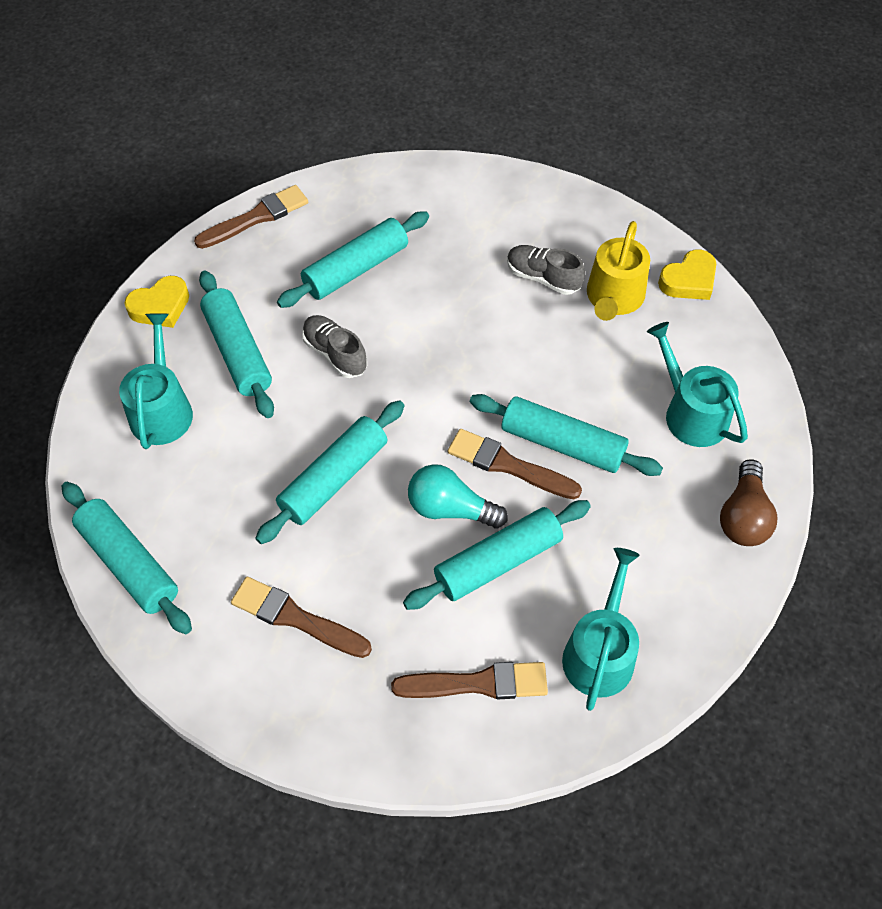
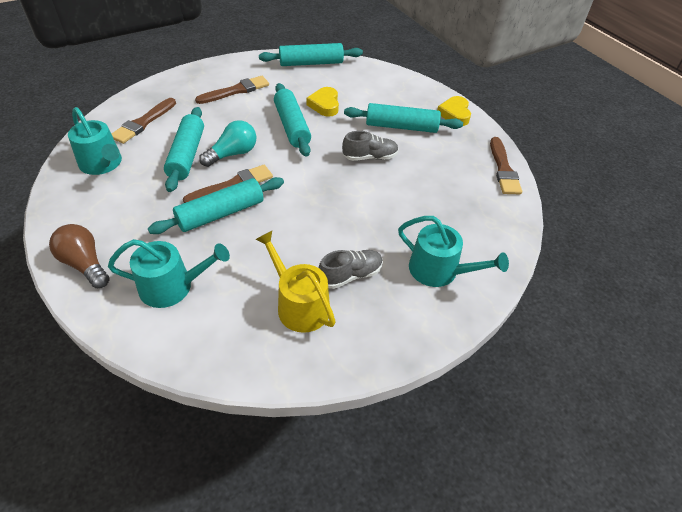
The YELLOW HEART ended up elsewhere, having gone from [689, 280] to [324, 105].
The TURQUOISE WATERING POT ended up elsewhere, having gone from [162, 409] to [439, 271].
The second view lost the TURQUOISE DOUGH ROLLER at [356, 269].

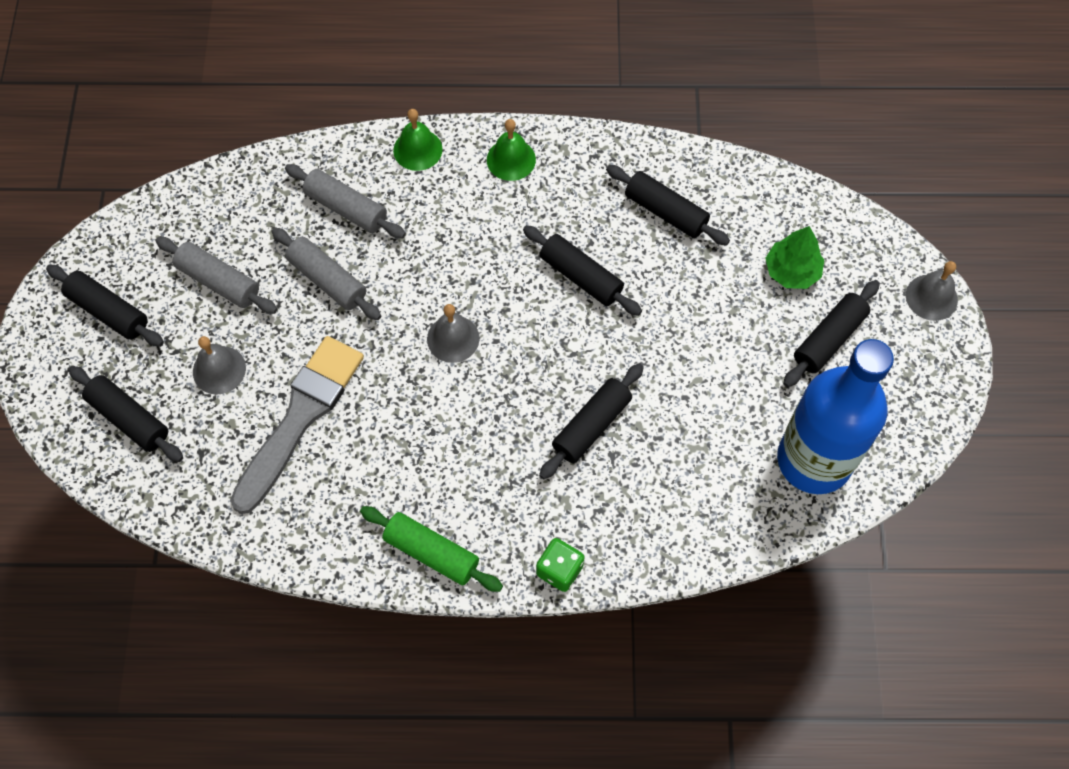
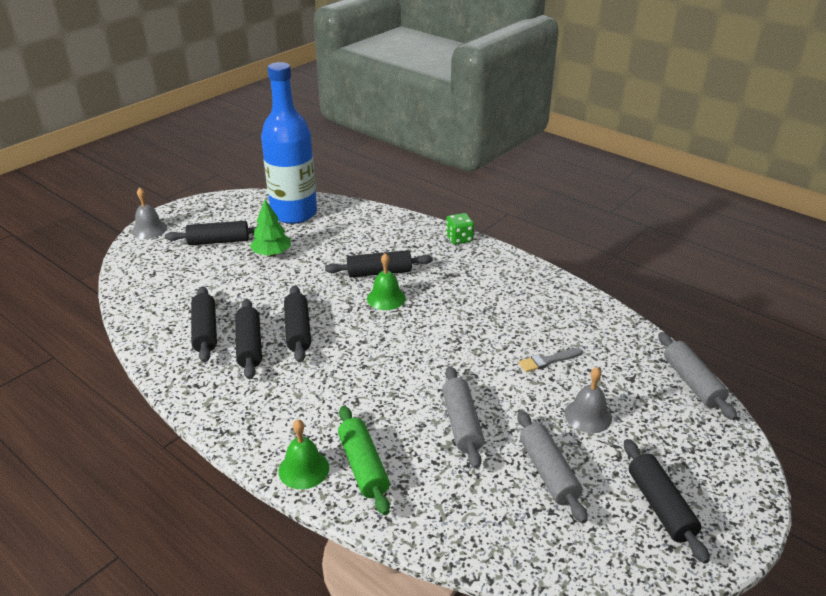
The JET-BLACK DOUGH ROLLER ended up elsewhere, having gone from [129, 419] to [249, 346].
The EMERALD TOY TREE ended up elsewhere, having gone from [792, 271] to [272, 253].
The EMERALD DOUGH ROLLER ended up elsewhere, having gone from [431, 553] to [363, 466].
The EMERALD HAND BELL ended up elsewhere, having gone from [511, 159] to [386, 298].
The size of the ASH-GREY BRUSH at [300, 417] changed by a factor of 0.42.
The ASH-GREY DOUGH ROLLER ended up elsewhere, having gone from [346, 208] to [692, 383].
The second view lost the ASH-GREY HAND BELL at [453, 338].

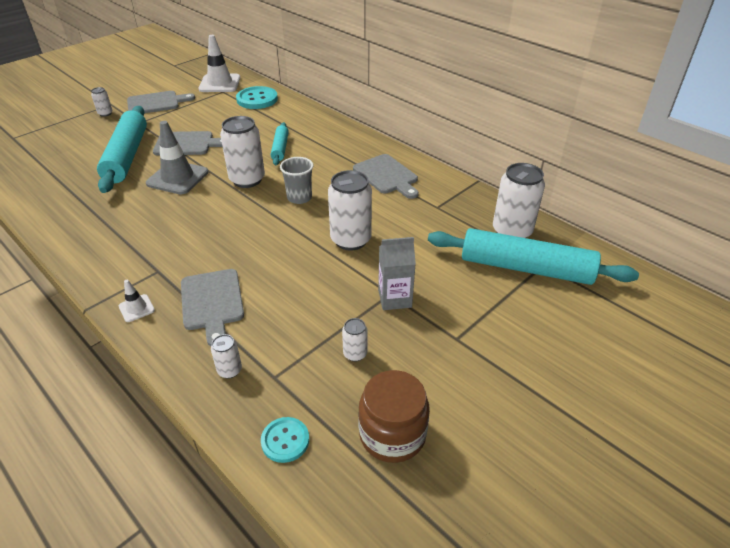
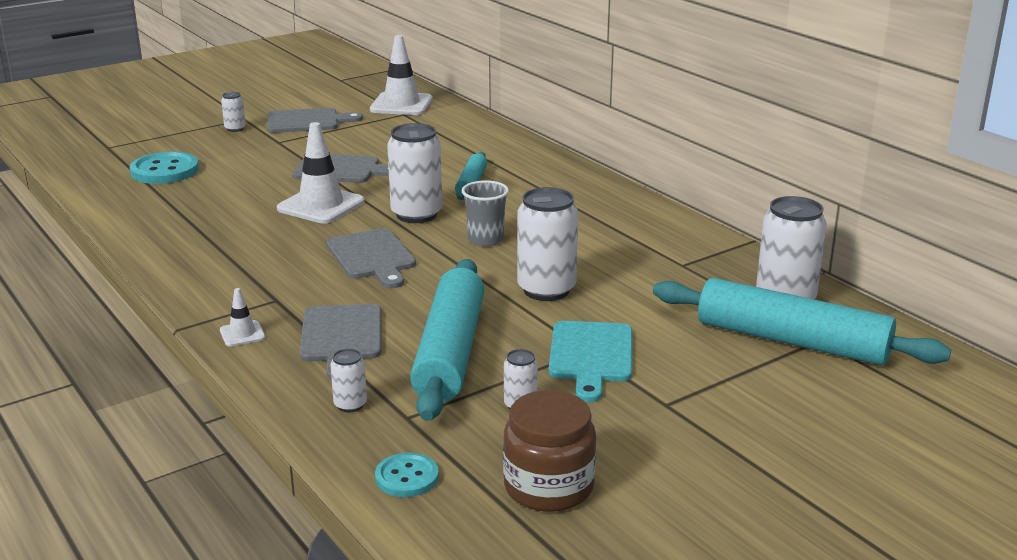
The TURQUOISE BUTTON ended up elsewhere, having gone from [257, 99] to [165, 171].
What was the ASH-GREY ROAD CONE at [177, 178] turned into the WHITE ROAD CONE at [321, 205].
The ASH-GREY CUTTING BOARD ended up elsewhere, having gone from [387, 176] to [372, 257].
The TURQUOISE DOUGH ROLLER ended up elsewhere, having gone from [127, 156] to [450, 352].
Where the ASH-GREY CARTON stood at [394, 298], the TURQUOISE CUTTING BOARD came to stand at [591, 356].

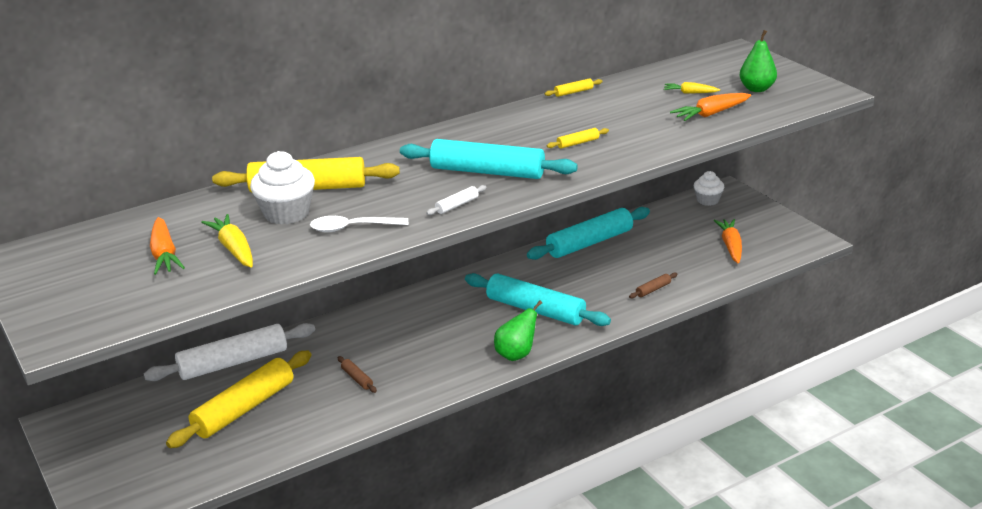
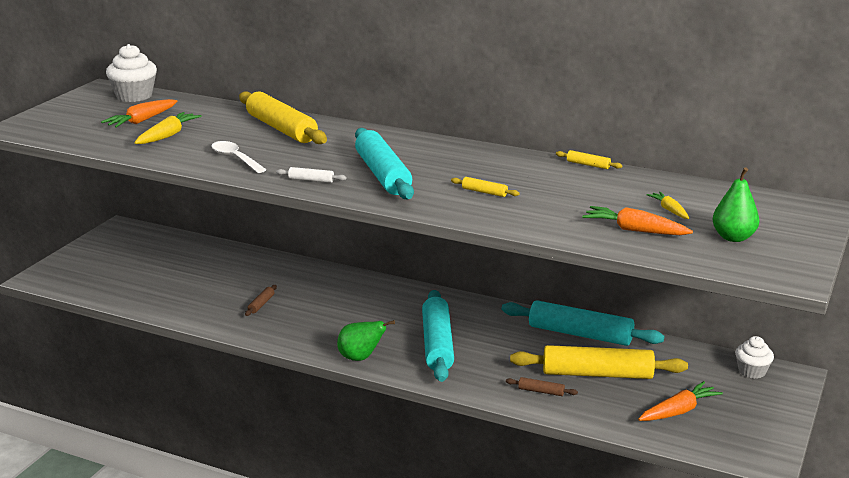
The WHITE FAIRY CAKE ended up elsewhere, having gone from [286, 213] to [134, 96].
The YELLOW DOUGH ROLLER ended up elsewhere, having gone from [244, 408] to [597, 374].
The second view lost the WHITE DOUGH ROLLER at [233, 363].

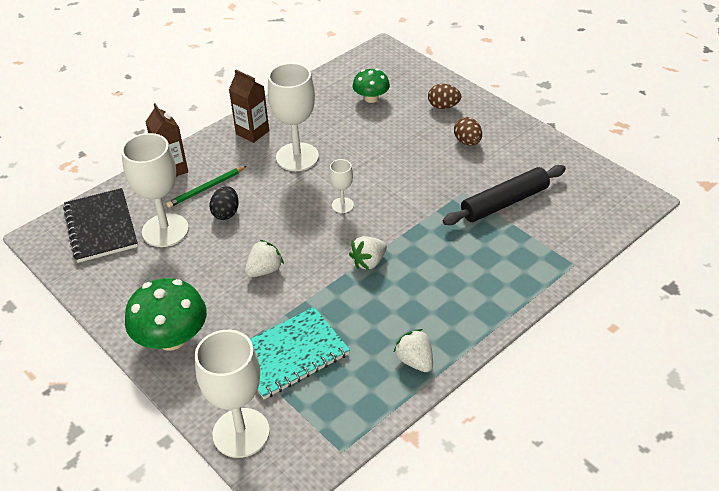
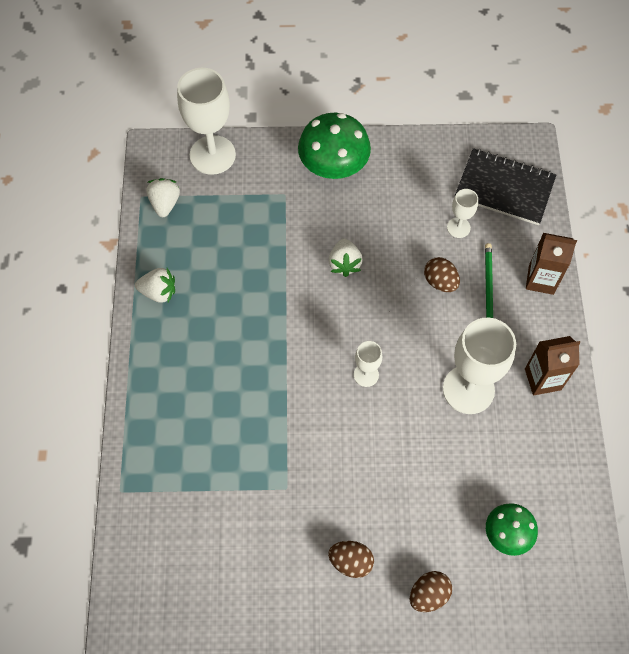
The WHITE BERRY ended up elsewhere, having gone from [369, 262] to [165, 203].
What was the JET-BLACK EGG at [226, 213] turned into the RUSSET EGG at [440, 282].
The size of the WHITE CHALICE at [165, 230] changed by a factor of 0.49.
The second view lost the TURQUOISE EXERCISE BOOK at [290, 354].
The second view lost the JET-BLACK DOUGH ROLLER at [504, 203].

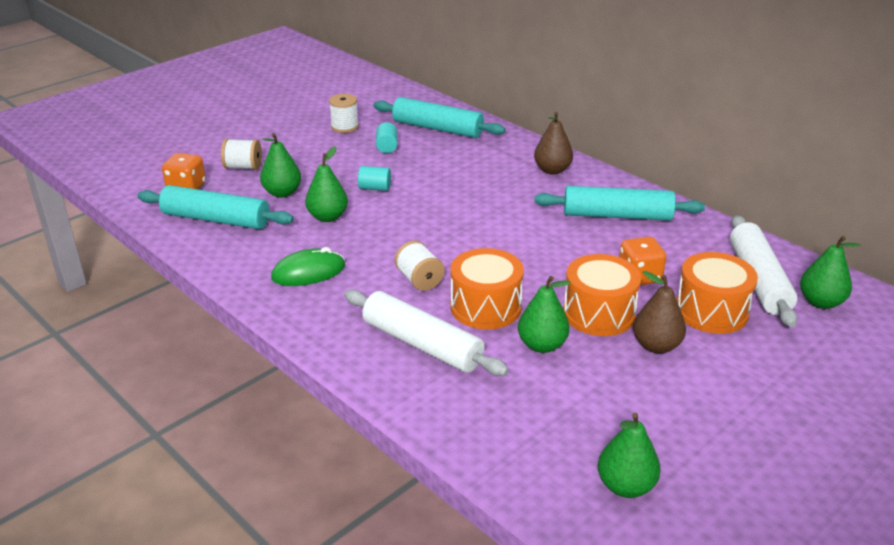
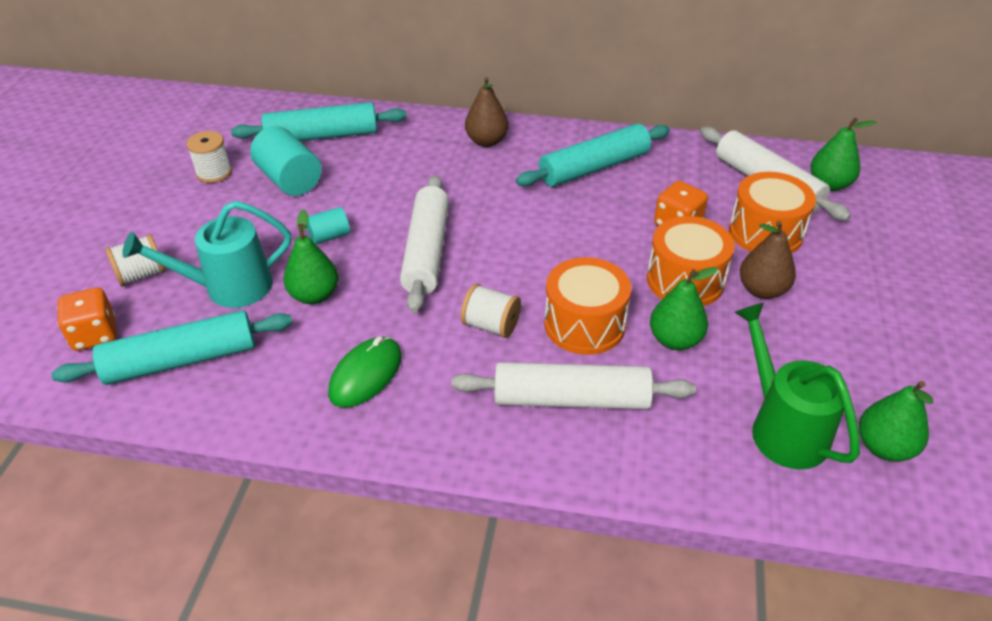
Where the EMERALD PEAR FRUIT stood at [282, 193], the TURQUOISE WATERING POT came to stand at [228, 288].
The size of the TURQUOISE CYLINDER SHAPE at [387, 147] changed by a factor of 1.80.
The second view gained the WHITE DOUGH ROLLER at [426, 251].
The second view gained the EMERALD WATERING POT at [781, 427].

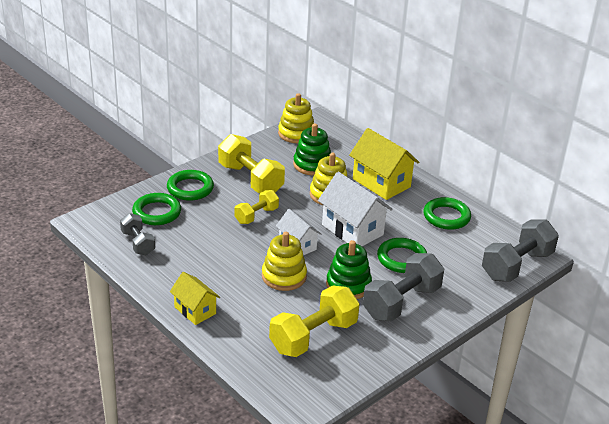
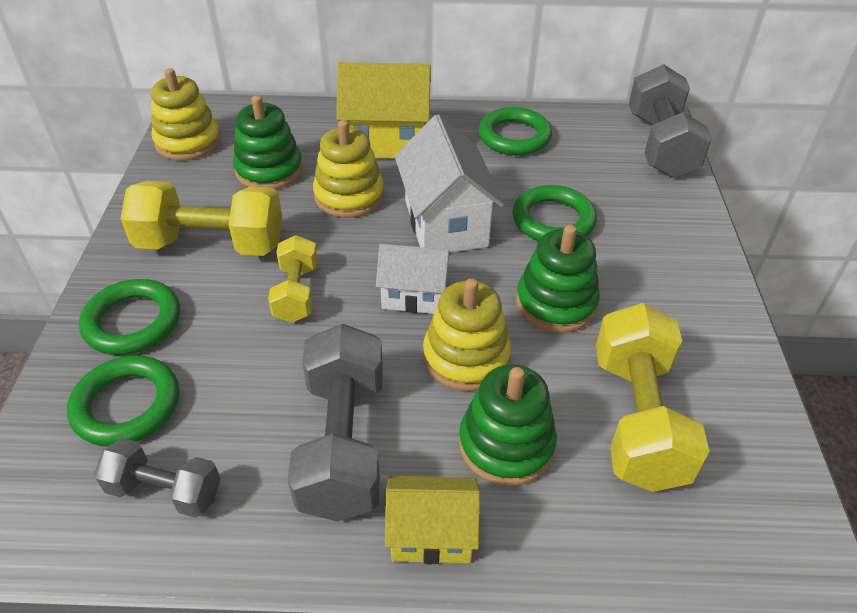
The ASH-GREY FREE WEIGHT ended up elsewhere, having gone from [401, 302] to [343, 443].
The WHITE TOY HOUSE at [352, 230] ended up facing another way, 75 degrees clockwise from before.
The second view gained the EMERALD RING STACKER at [506, 444].

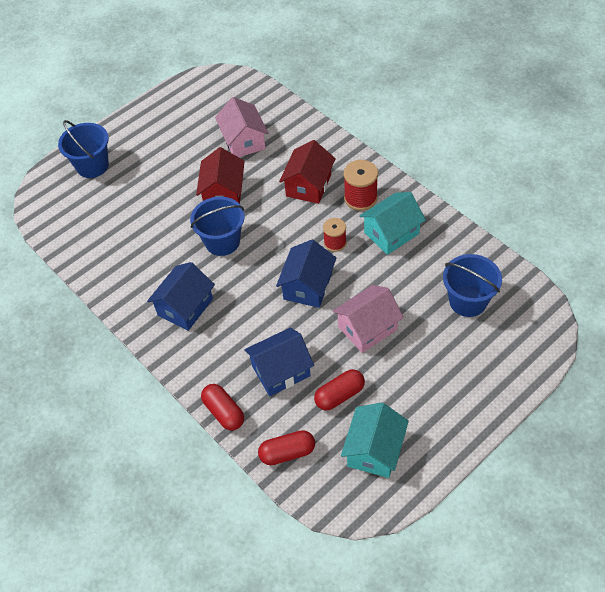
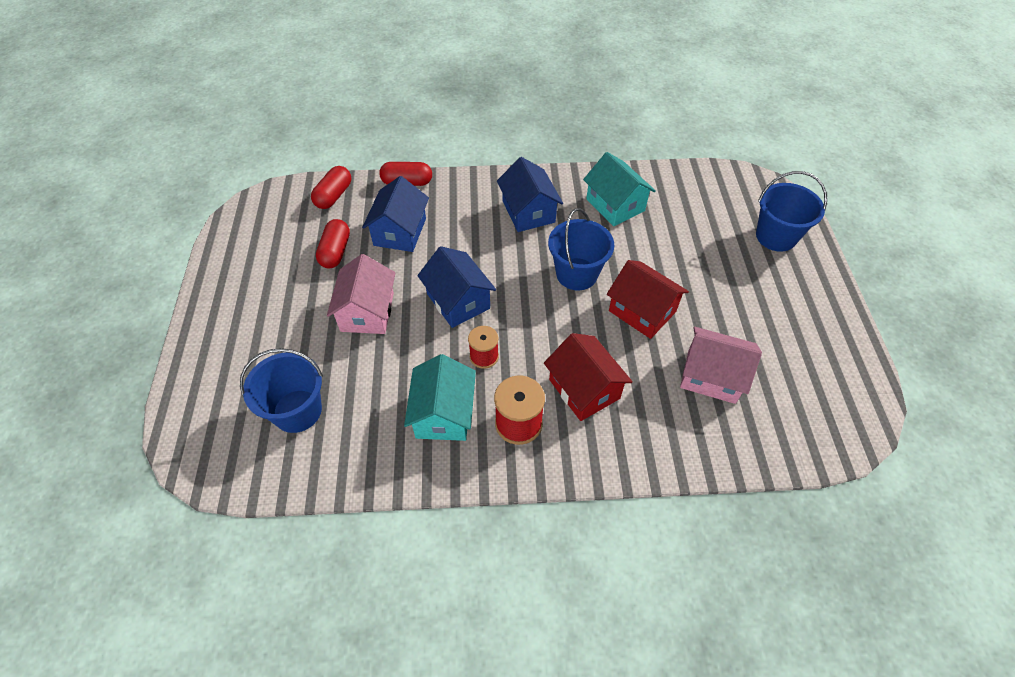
The TURQUOISE TOY HOUSE ended up elsewhere, having gone from [374, 450] to [615, 205].

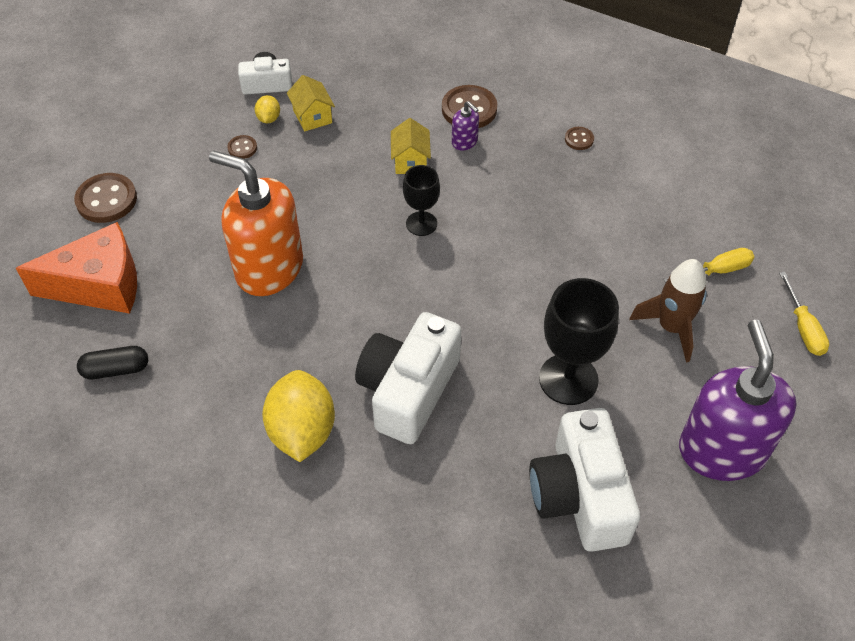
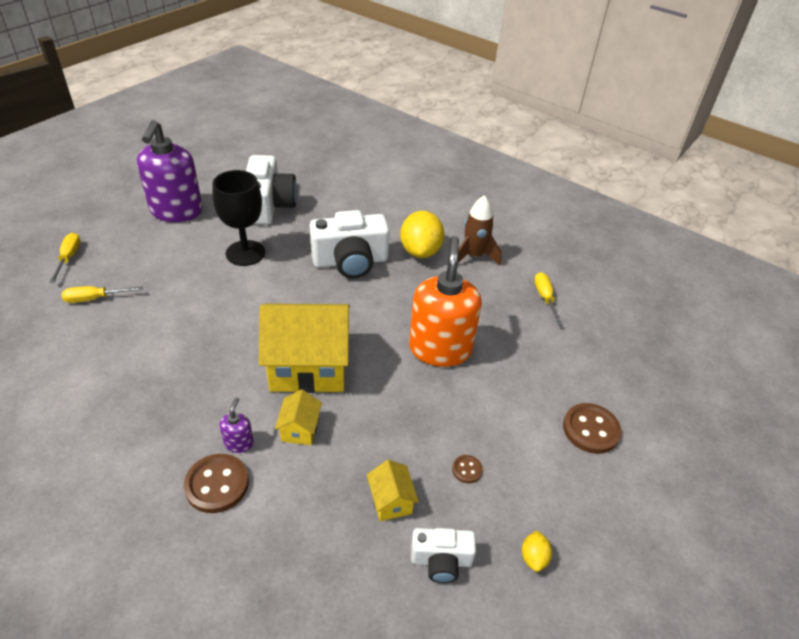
The VIOLET PUMP BOTTLE at [464, 142] ended up facing another way, 45 degrees clockwise from before.
Where the JET-BLACK CHALICE stood at [421, 223], the YELLOW TOY HOUSE came to stand at [308, 367].
The WHITE CAMERA at [408, 390] ended up facing another way, 45 degrees clockwise from before.
The ORANGE PUMP BOTTLE at [269, 268] ended up facing another way, 120 degrees counterclockwise from before.
The RUSSET TOY ROCKET ended up elsewhere, having gone from [671, 327] to [473, 256].
The YELLOW TOY LEMON ended up elsewhere, having gone from [269, 118] to [533, 557].
Where the JET-BLACK CAPSULE stood at [116, 369], the YELLOW FLAT SCREWDRIVER came to stand at [545, 298].
The second view lost the ORANGE CHEESE at [100, 285].
The second view lost the RUSSET BUTTON at [579, 139].

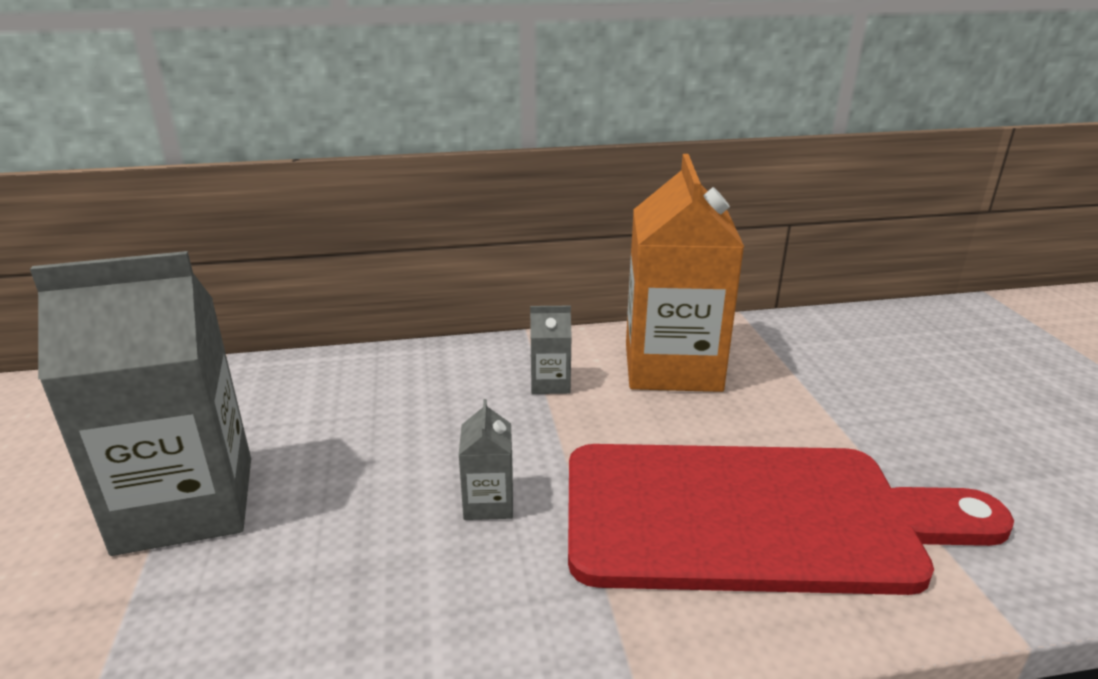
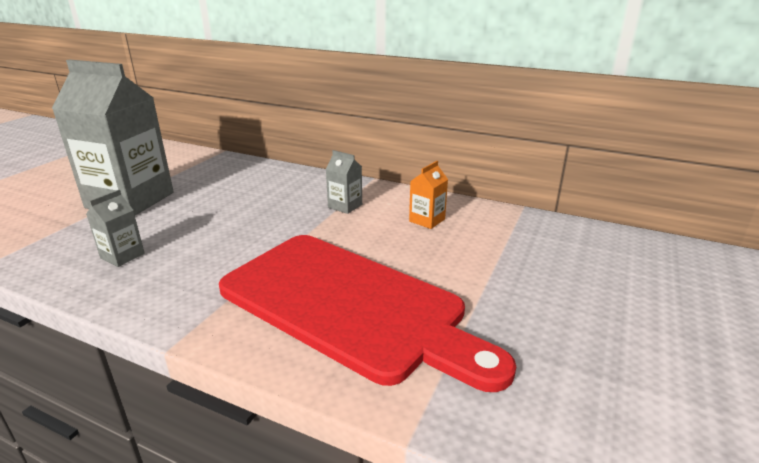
The ASH-GREY CARTON ended up elsewhere, having gone from [488, 503] to [122, 256].
The size of the ORANGE CARTON at [672, 367] changed by a factor of 0.41.

